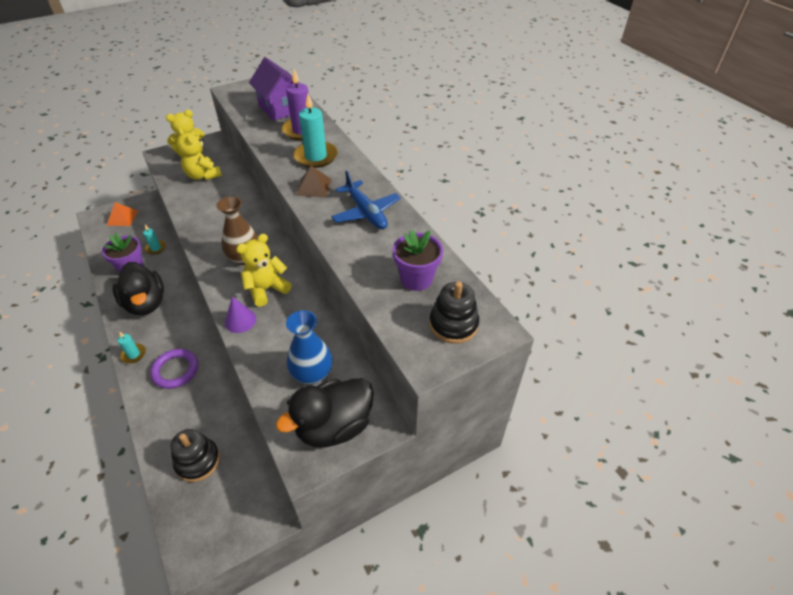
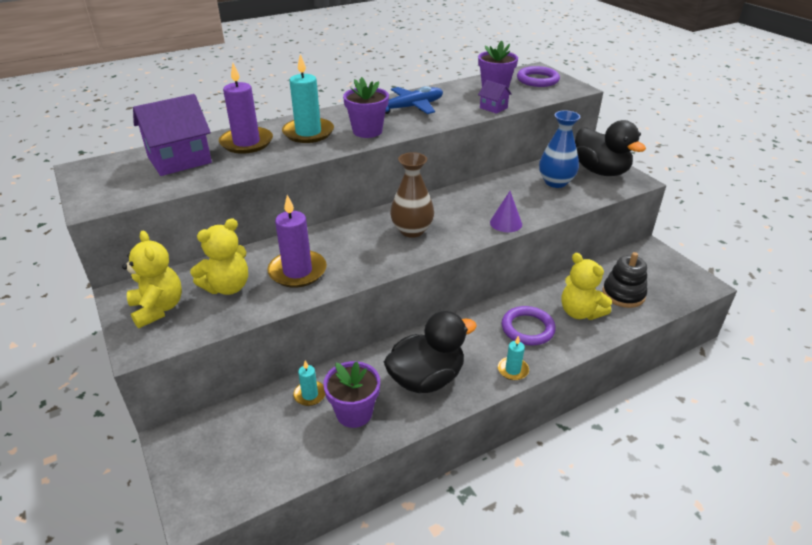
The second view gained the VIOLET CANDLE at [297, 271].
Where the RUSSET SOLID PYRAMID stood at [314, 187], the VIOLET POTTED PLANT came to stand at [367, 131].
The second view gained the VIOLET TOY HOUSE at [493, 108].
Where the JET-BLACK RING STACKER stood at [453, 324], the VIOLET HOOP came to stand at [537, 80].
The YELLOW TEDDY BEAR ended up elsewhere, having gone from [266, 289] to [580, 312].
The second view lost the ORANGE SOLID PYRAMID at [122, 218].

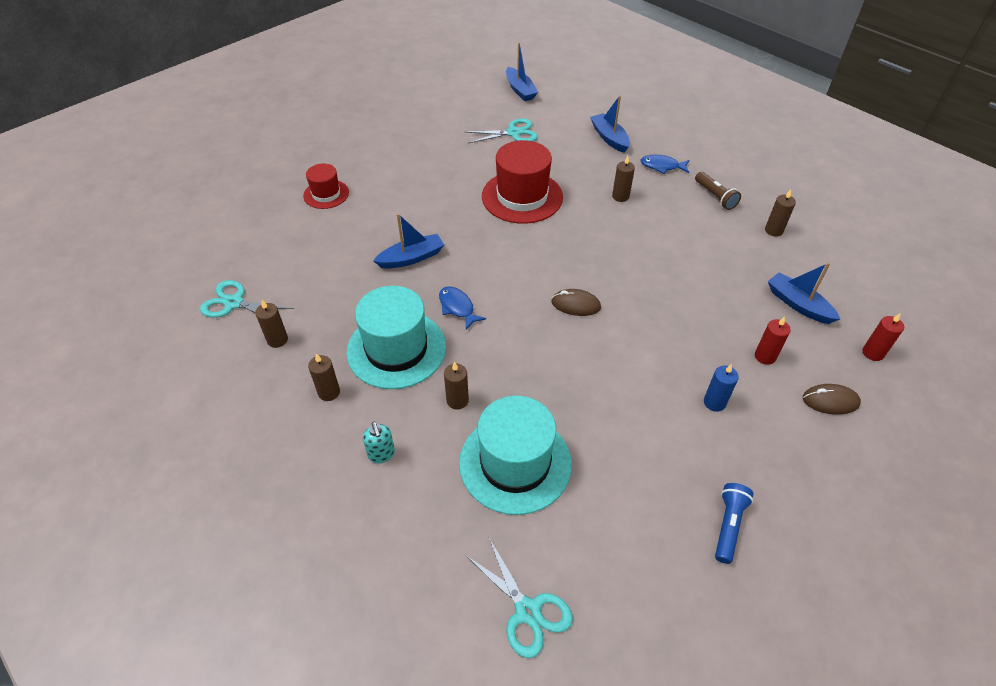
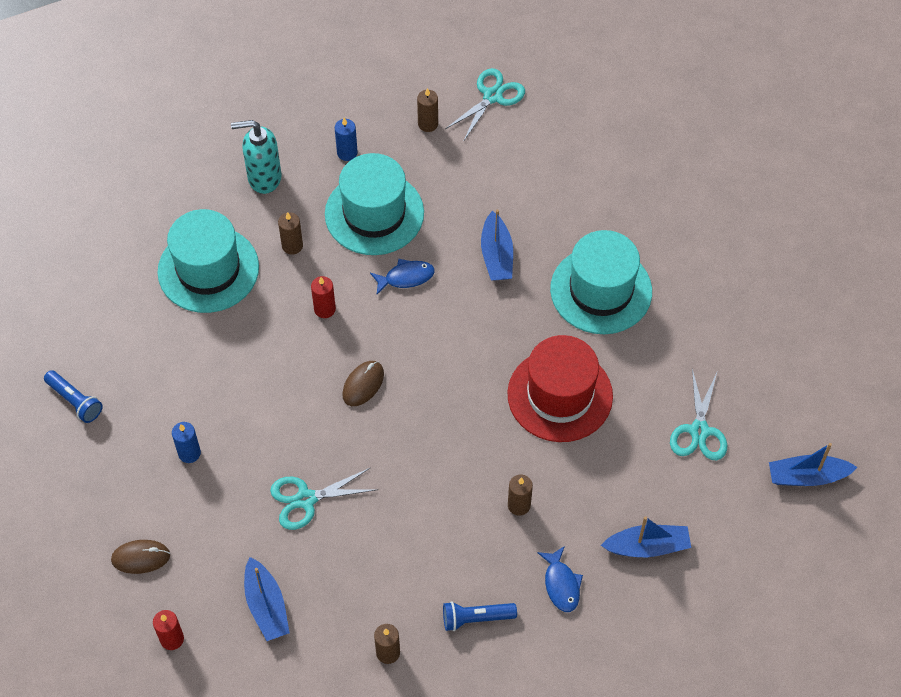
The RUSSET PC MOUSE at [830, 401] ended up facing another way, 60 degrees clockwise from before.
The size of the TURQUOISE PUMP BOTTLE at [381, 454] changed by a factor of 1.74.
The BLUE SAILBOAT at [798, 304] ended up facing another way, 90 degrees clockwise from before.
The TURQUOISE PAIR OF SCISSORS ended up elsewhere, having gone from [527, 611] to [306, 499].
The SCARLET CANDLE ended up elsewhere, having gone from [765, 356] to [324, 309].
What was the RUSSET CANDLE at [329, 392] turned into the BLUE CANDLE at [347, 153].
What was the RUSSET FLASHLIGHT at [715, 197] turned into the BLUE FLASHLIGHT at [476, 618].
The BLUE FISH at [662, 166] ended up facing another way, 135 degrees clockwise from before.
The second view gained the TURQUOISE TALL HAT at [601, 290].
The second view lost the SCARLET TALL HAT at [326, 194].

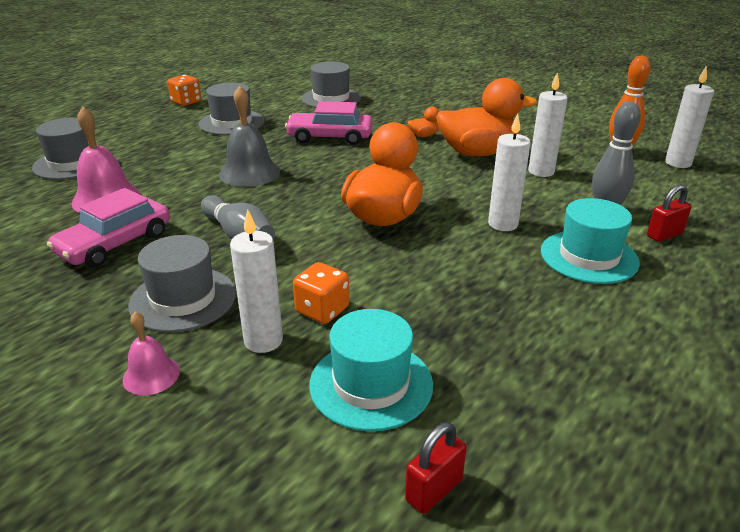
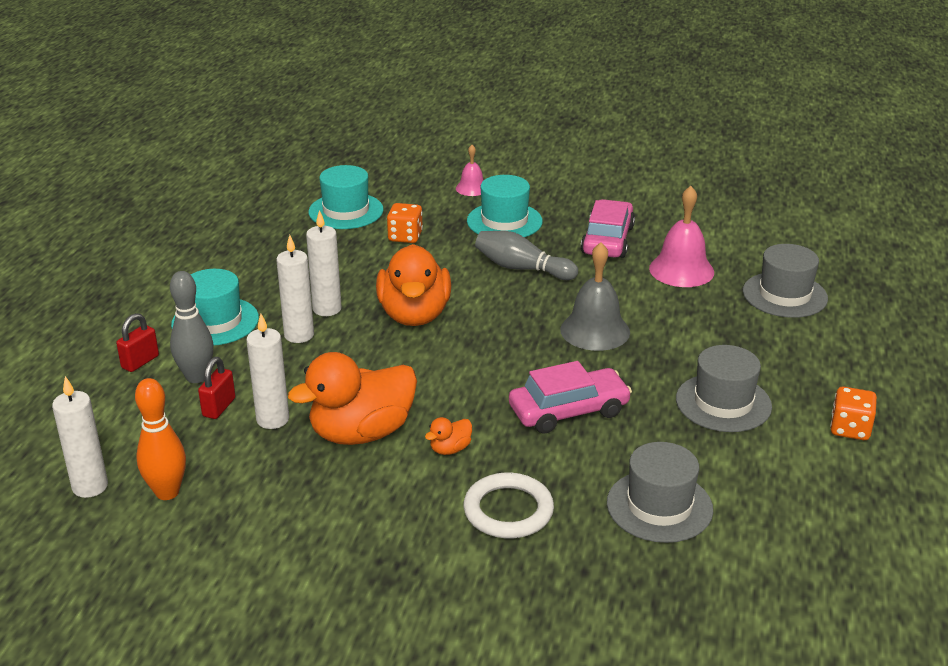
The SCARLET PADLOCK ended up elsewhere, having gone from [434, 490] to [219, 407].
The WHITE CANDLE ended up elsewhere, having gone from [263, 341] to [327, 309].
The second view gained the WHITE HOOP at [508, 510].
What was the ASH-GREY TALL HAT at [183, 299] turned into the TURQUOISE TALL HAT at [504, 221].

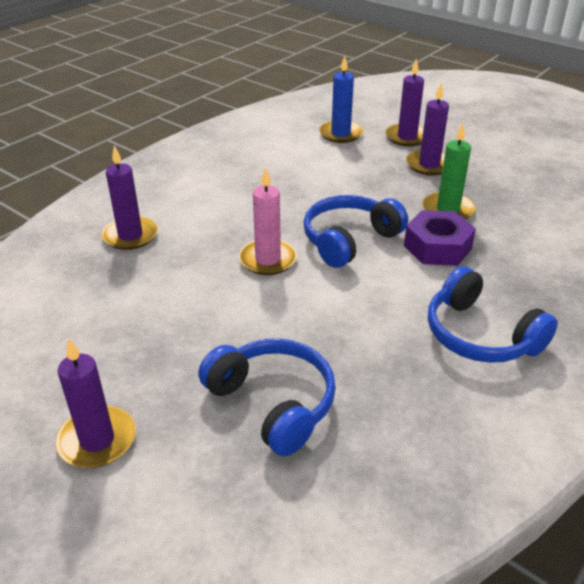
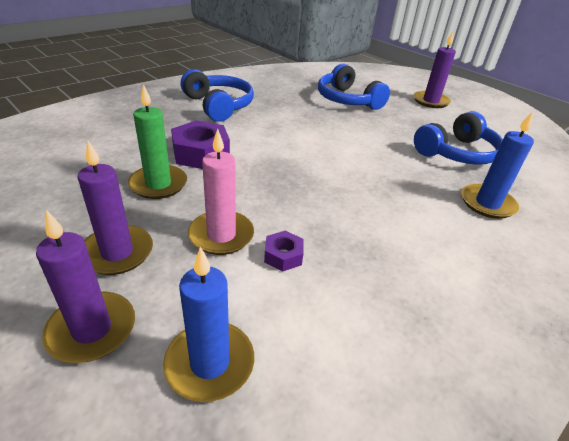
The PINK CANDLE ended up elsewhere, having gone from [268, 260] to [221, 235].
The second view gained the VIOLET NUT at [283, 256].
The BLUE HEADSET ended up elsewhere, having gone from [349, 240] to [457, 153].
What was the VIOLET CANDLE at [130, 236] turned into the BLUE CANDLE at [487, 203].

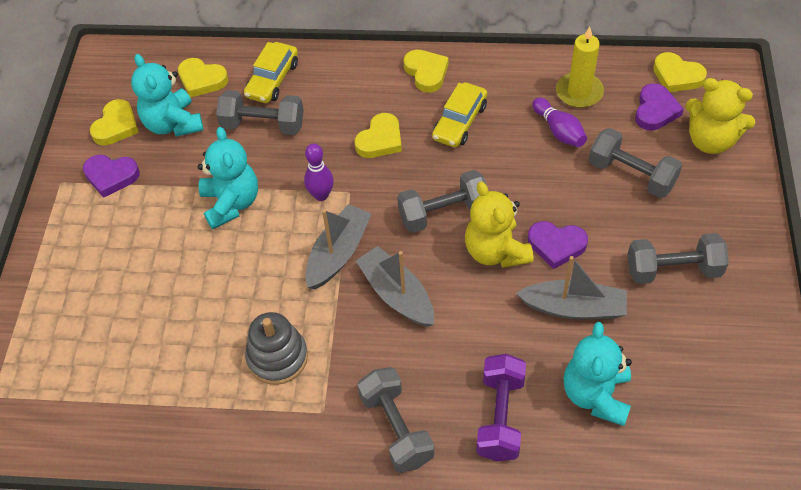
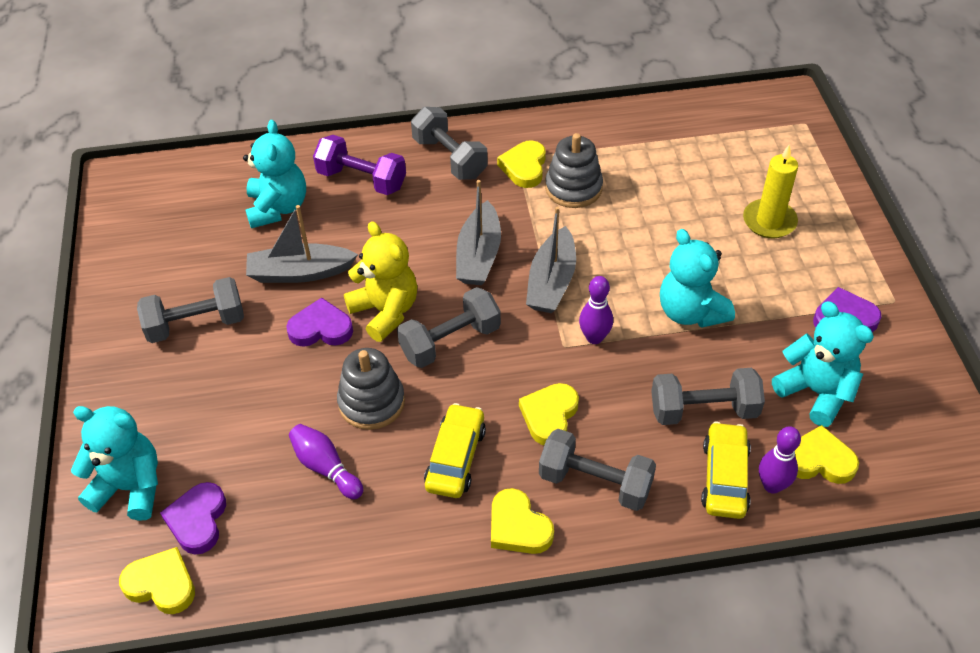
What was the YELLOW TEDDY BEAR at [710, 140] turned into the TURQUOISE TEDDY BEAR at [130, 487].
The VIOLET FREE WEIGHT at [500, 416] ended up facing another way, 60 degrees counterclockwise from before.
The second view gained the ASH-GREY RING STACKER at [371, 402].
The ASH-GREY SAILBOAT at [397, 294] ended up facing another way, 60 degrees clockwise from before.
The YELLOW HEART ended up elsewhere, having gone from [116, 126] to [524, 167].
The ASH-GREY FREE WEIGHT ended up elsewhere, having gone from [631, 175] to [595, 483].
The YELLOW CANDLE ended up elsewhere, having gone from [579, 92] to [769, 221].
The second view gained the VIOLET SKITTLE at [772, 485].

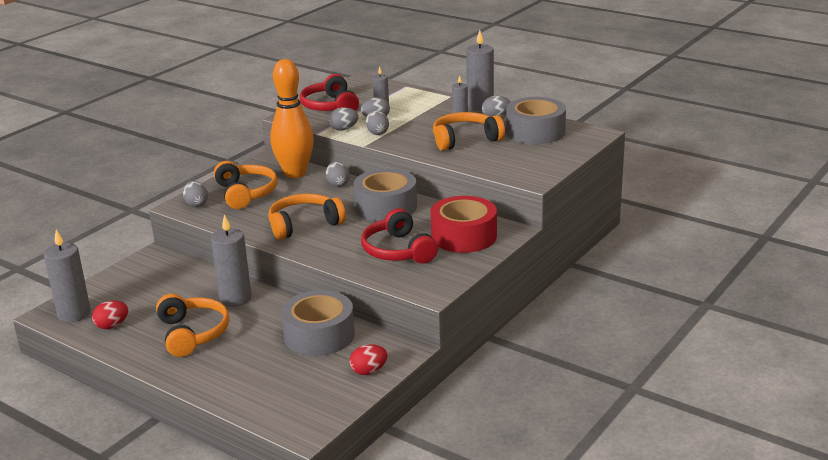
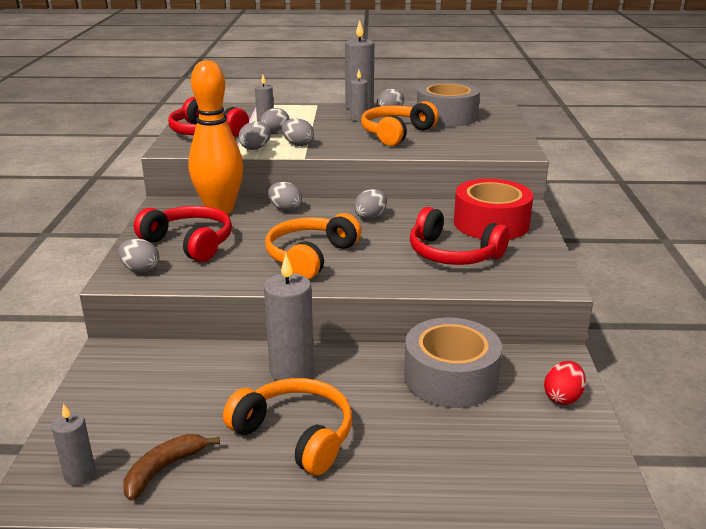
The size of the ASH-GREY CANDLE at [74, 314] changed by a factor of 0.57.
Where the SCARLET EGG stood at [112, 326], the RUSSET BANANA came to stand at [163, 469].
What was the ORANGE HEADSET at [246, 193] turned into the SCARLET HEADSET at [190, 243].
Where the ASH-GREY STICKY TAPE stood at [386, 206], the ASH-GREY EGG came to stand at [370, 217].

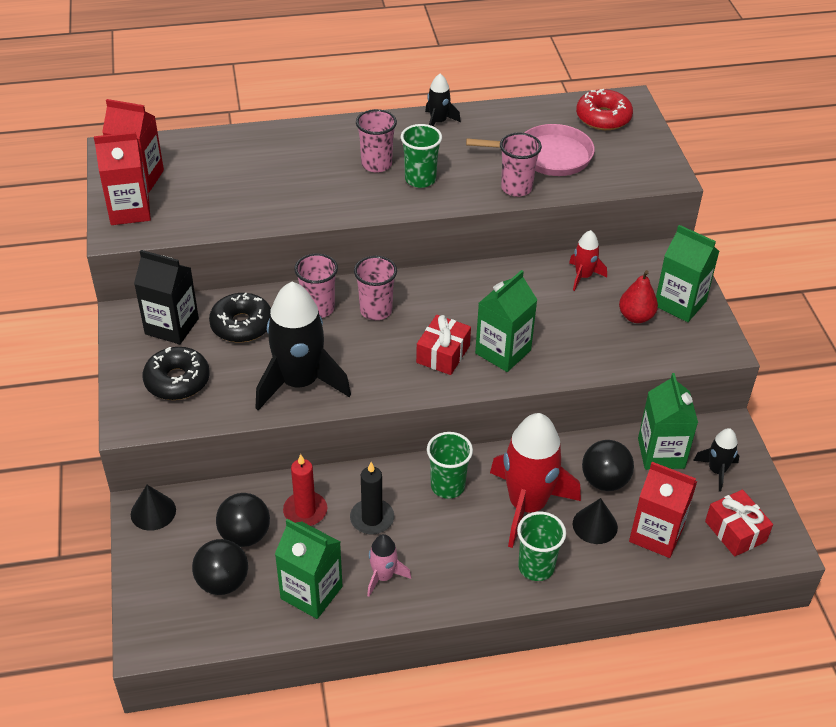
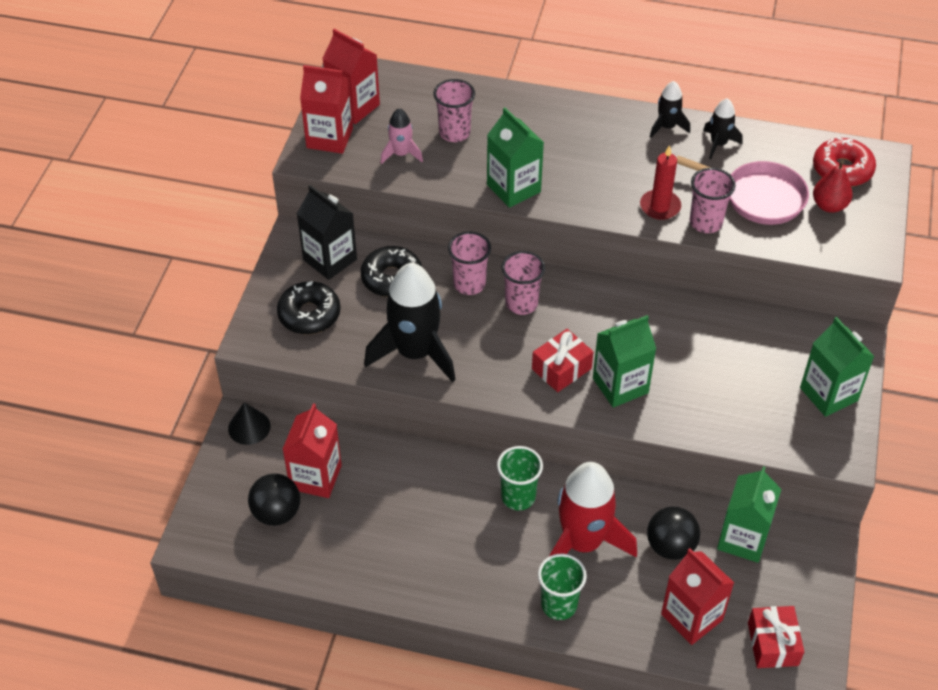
Where the JET-BLACK PLAY BALL stood at [245, 535], the SCARLET CARTON came to stand at [316, 477].
The PINK TOY ROCKET ended up elsewhere, having gone from [383, 576] to [401, 154].
The PINK CUP ended up elsewhere, having gone from [376, 164] to [454, 133].
The EMERALD CARTON ended up elsewhere, having gone from [311, 592] to [513, 188].
The SCARLET CANDLE ended up elsewhere, having gone from [305, 511] to [660, 207].
The JET-BLACK TOY ROCKET ended up elsewhere, having gone from [717, 471] to [718, 144].
The SCARLET PEAR FRUIT ended up elsewhere, having gone from [636, 317] to [829, 205].
The second view lost the JET-BLACK CANDLE at [372, 518].
The second view lost the EMERALD CUP at [420, 179].
The second view lost the SCARLET TOY ROCKET at [583, 276].
The second view lost the JET-BLACK CONE SHAPE at [595, 525].

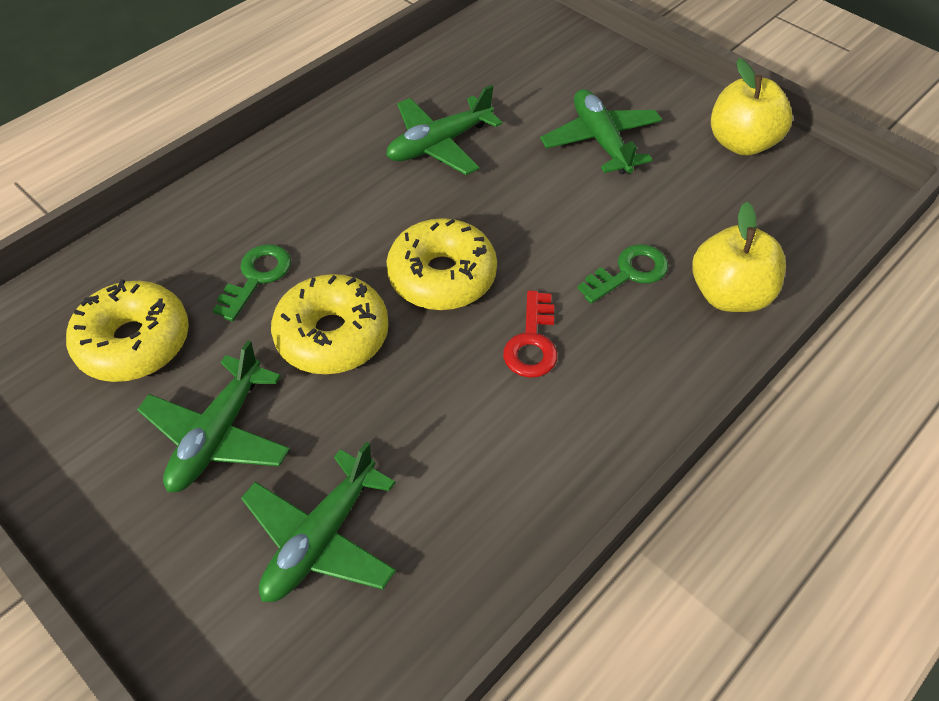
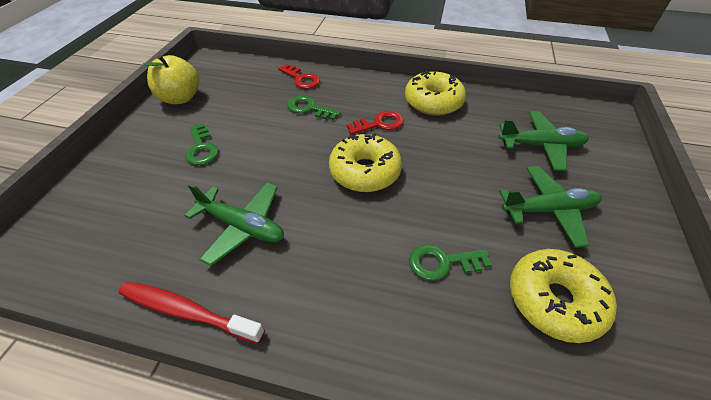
The second view gained the SCARLET TOOTH BRUSH at [187, 311].
Where the EMERALD AEROPLANE stood at [601, 141], the EMERALD LATCHKEY came to stand at [201, 148].
Where the YELLOW APPLE FRUIT stood at [729, 294], the SCARLET LATCHKEY came to stand at [301, 79].
The YELLOW DONUT ended up elsewhere, having gone from [332, 335] to [433, 102].

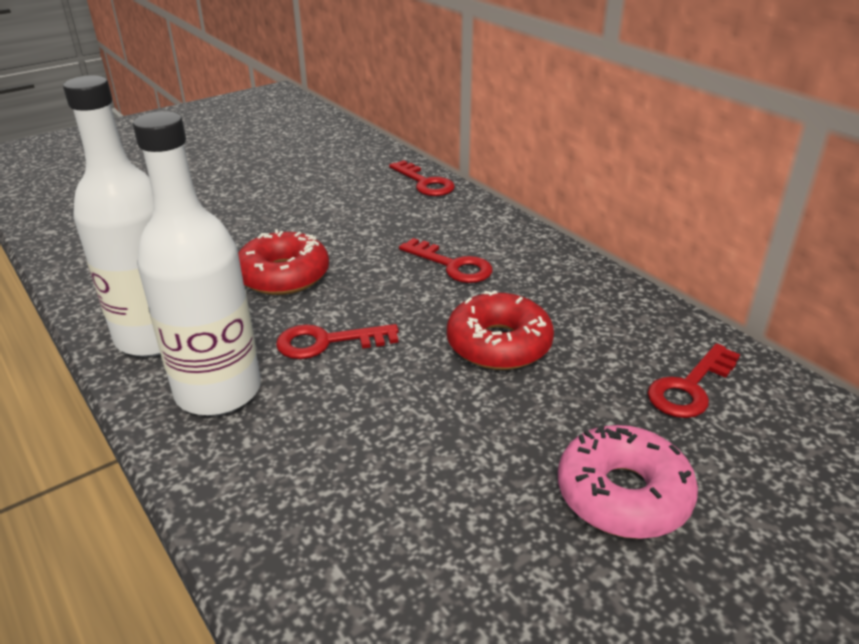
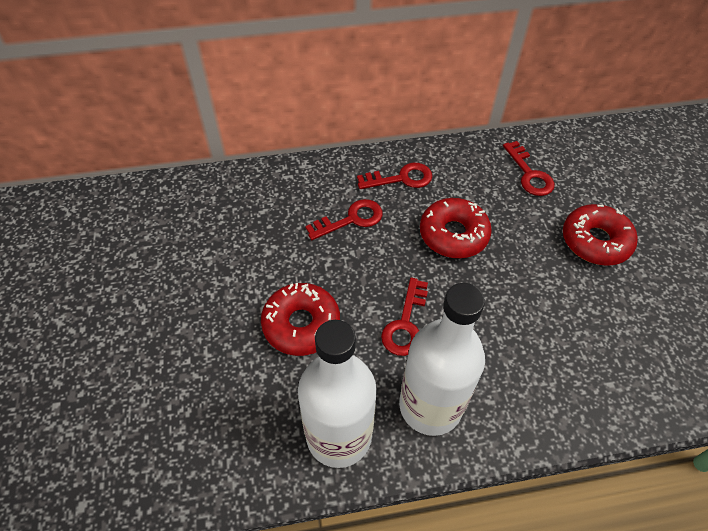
The SCARLET LATCHKEY ended up elsewhere, having gone from [424, 183] to [400, 178].
What was the PINK DONUT at [623, 494] turned into the SCARLET DONUT at [595, 241].

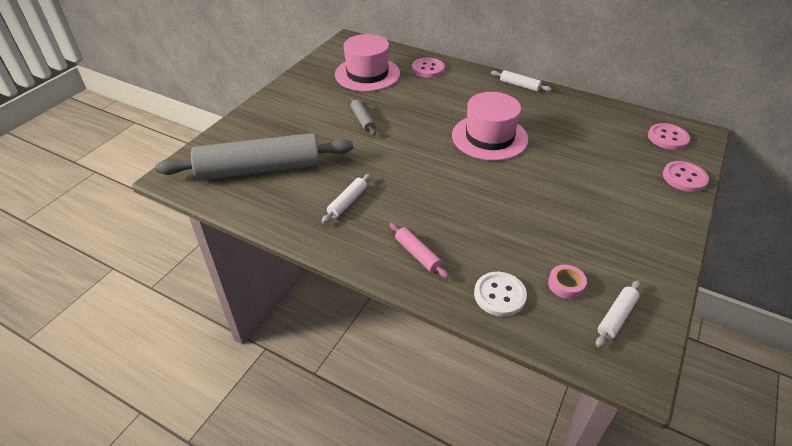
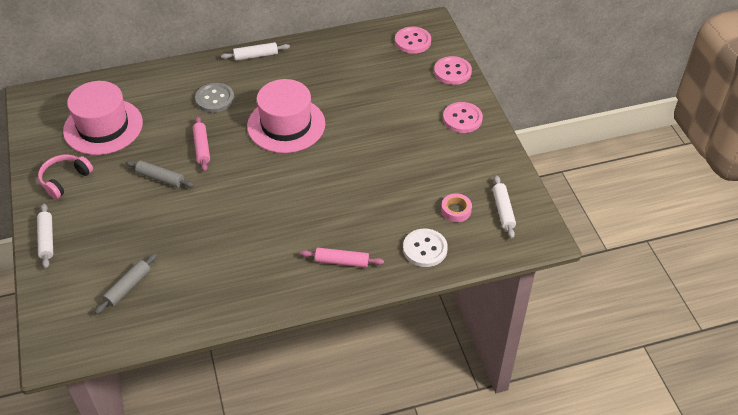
The WHITE DOUGH ROLLER ended up elsewhere, having gone from [347, 202] to [47, 239].
The second view gained the PINK HEADSET at [65, 179].
The size of the ASH-GREY DOUGH ROLLER at [259, 169] changed by a factor of 0.40.
The second view gained the PINK DOUGH ROLLER at [202, 147].
The second view gained the ASH-GREY BUTTON at [215, 99].
The PINK BUTTON ended up elsewhere, having gone from [428, 69] to [462, 119].

